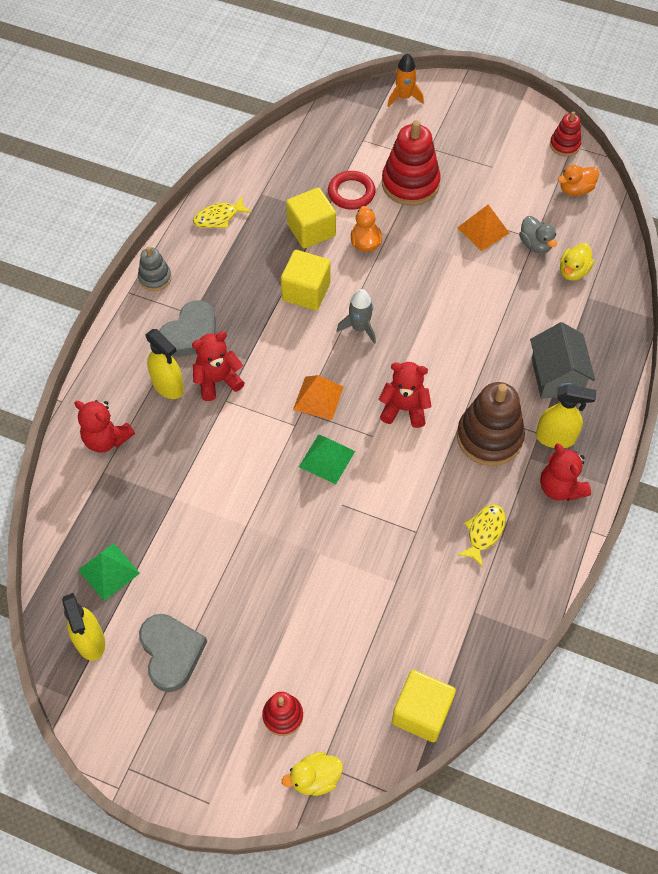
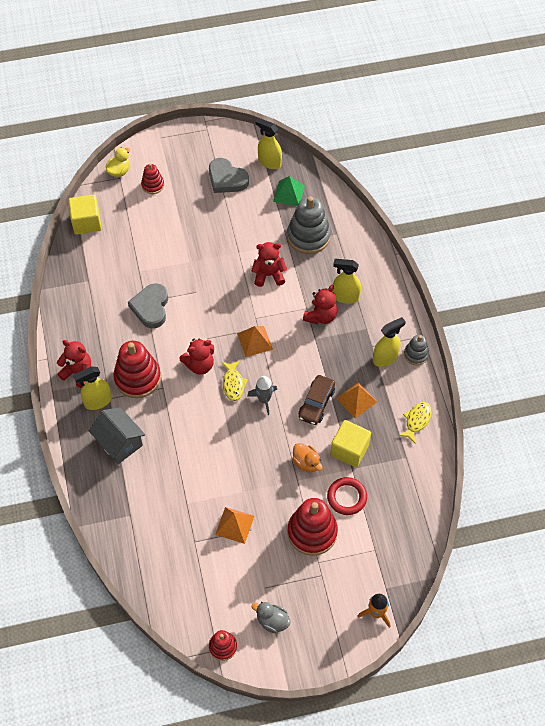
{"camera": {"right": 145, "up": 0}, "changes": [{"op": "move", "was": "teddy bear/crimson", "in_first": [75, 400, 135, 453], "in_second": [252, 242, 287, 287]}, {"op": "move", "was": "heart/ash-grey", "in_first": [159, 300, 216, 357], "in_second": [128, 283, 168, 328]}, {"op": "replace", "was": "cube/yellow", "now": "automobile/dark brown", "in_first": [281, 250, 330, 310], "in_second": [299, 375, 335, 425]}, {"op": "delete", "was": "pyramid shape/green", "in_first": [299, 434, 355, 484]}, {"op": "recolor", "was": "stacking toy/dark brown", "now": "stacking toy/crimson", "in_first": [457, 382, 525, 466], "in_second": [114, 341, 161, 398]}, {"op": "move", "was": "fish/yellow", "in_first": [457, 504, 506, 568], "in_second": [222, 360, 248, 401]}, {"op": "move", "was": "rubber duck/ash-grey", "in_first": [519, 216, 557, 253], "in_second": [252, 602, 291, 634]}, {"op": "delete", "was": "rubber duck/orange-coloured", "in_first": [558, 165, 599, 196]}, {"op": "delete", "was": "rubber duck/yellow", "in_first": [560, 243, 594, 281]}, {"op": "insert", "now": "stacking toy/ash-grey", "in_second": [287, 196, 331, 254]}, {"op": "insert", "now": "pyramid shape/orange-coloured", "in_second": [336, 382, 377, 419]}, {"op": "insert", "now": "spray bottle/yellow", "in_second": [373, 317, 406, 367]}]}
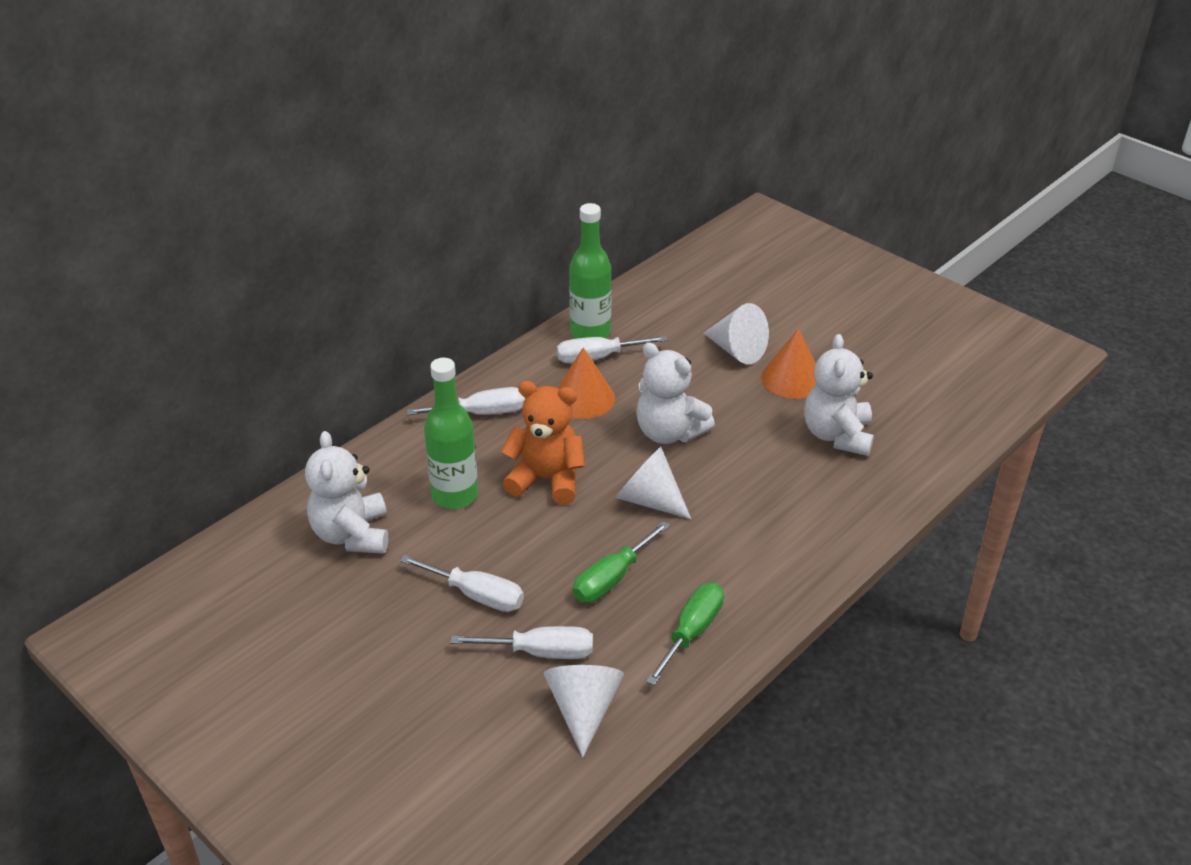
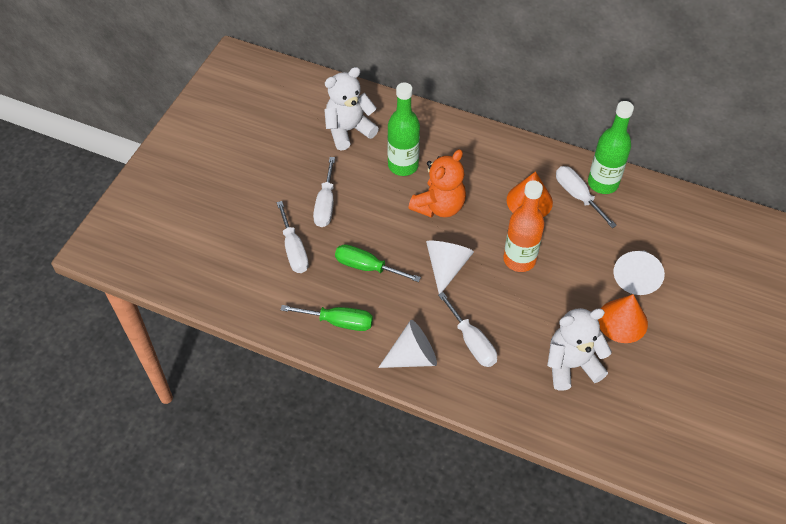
{"camera": {"right": 70, "up": 15}, "changes": [{"op": "move", "was": "hand screwdriver/white", "in_first": [407, 387, 525, 415], "in_second": [438, 292, 497, 367]}, {"op": "rotate", "was": "teddy bear/orange-coloured", "in_first": [501, 381, 585, 505], "in_second": [408, 149, 466, 218], "clockwise": 45}, {"op": "move", "was": "cone shape/white", "in_first": [544, 665, 624, 758], "in_second": [378, 320, 437, 368]}, {"op": "replace", "was": "teddy bear/white", "now": "drink bottle/orange-coloured", "in_first": [636, 342, 715, 444], "in_second": [503, 180, 545, 272]}]}
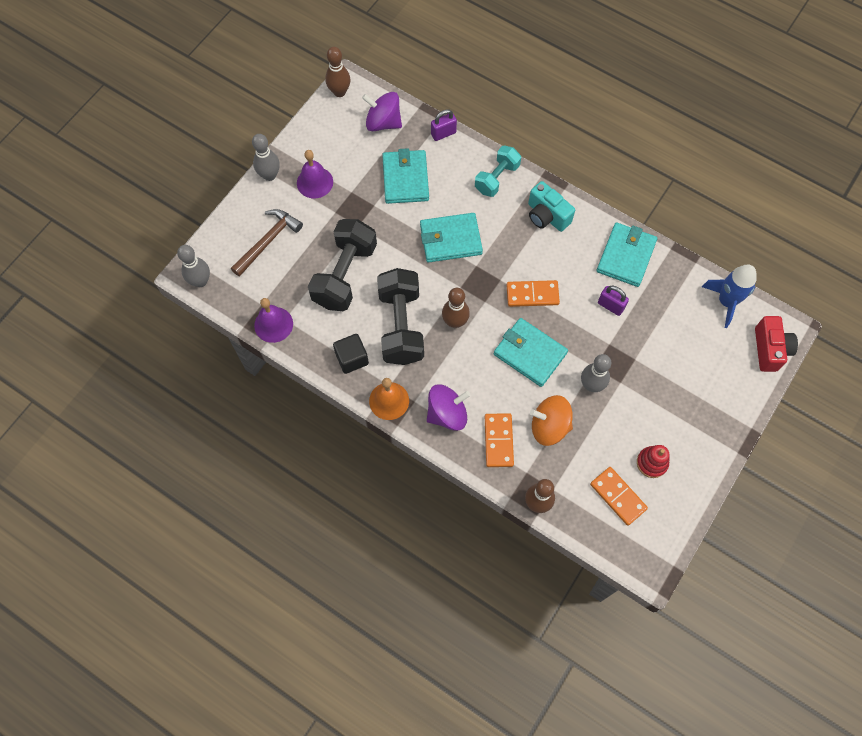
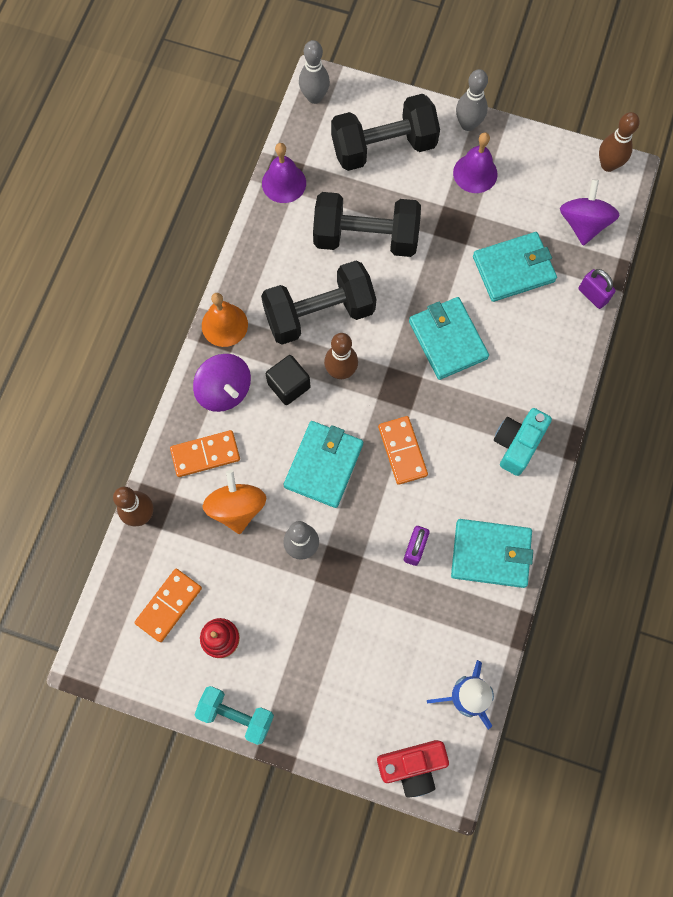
{"camera": {"right": 75, "up": 5}, "changes": [{"op": "replace", "was": "hammer/dark brown", "now": "free weight/black", "in_first": [231, 209, 303, 277], "in_second": [331, 94, 440, 171]}, {"op": "move", "was": "cube/black", "in_first": [333, 334, 369, 374], "in_second": [266, 355, 310, 405]}, {"op": "move", "was": "free weight/aqua", "in_first": [475, 146, 521, 197], "in_second": [195, 686, 274, 745]}]}
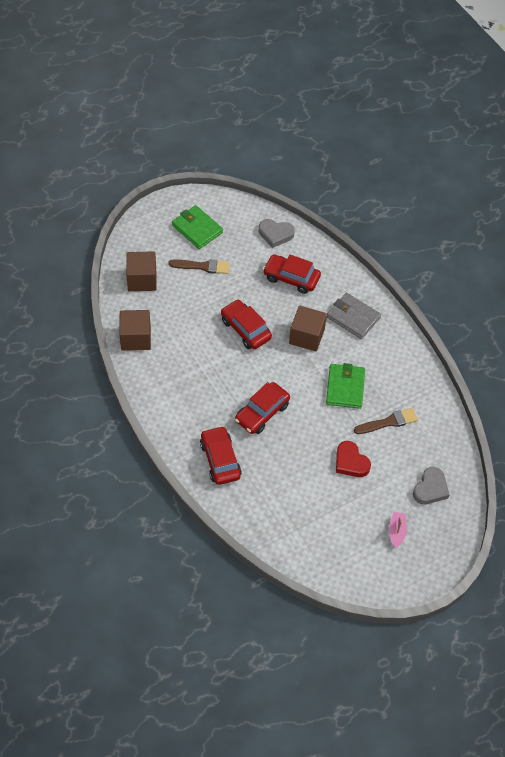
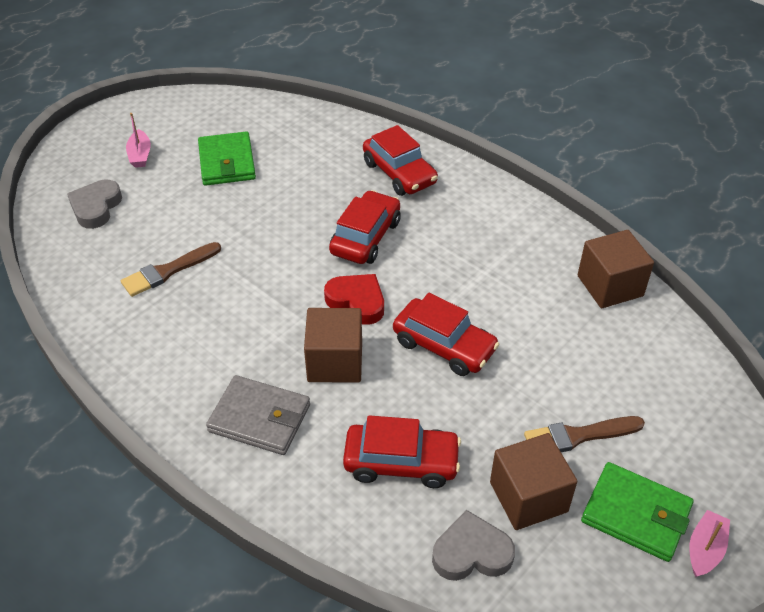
{"camera": {"right": 165, "up": -10}, "changes": [{"op": "move", "was": "cube/dark brown", "in_first": [126, 251, 157, 291], "in_second": [490, 433, 578, 530]}, {"op": "move", "was": "billfold/green", "in_first": [326, 363, 365, 409], "in_second": [198, 131, 256, 186]}, {"op": "move", "was": "heart/crimson", "in_first": [336, 441, 371, 477], "in_second": [324, 274, 384, 325]}, {"op": "insert", "now": "boat/rosy", "in_second": [689, 510, 730, 577]}]}
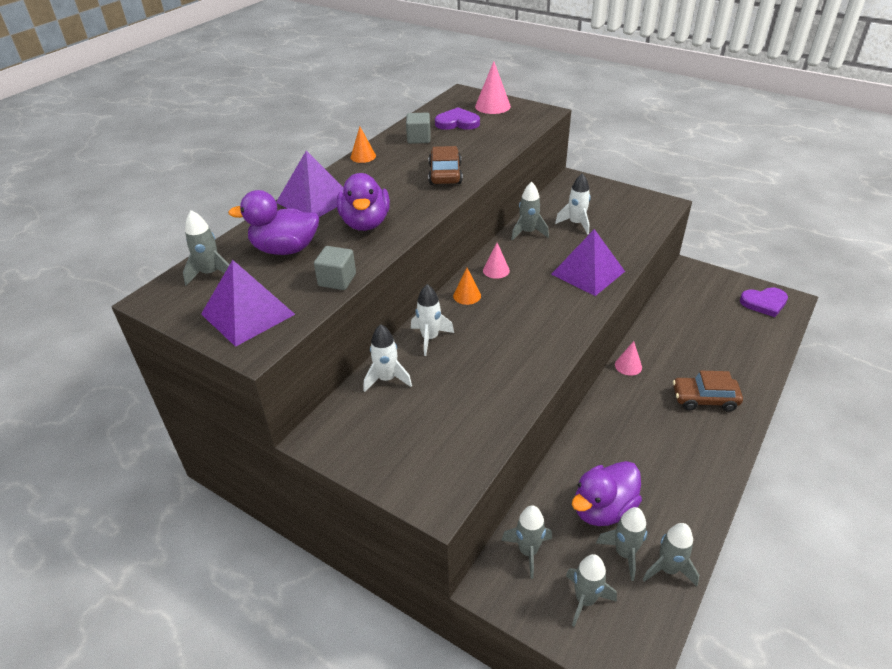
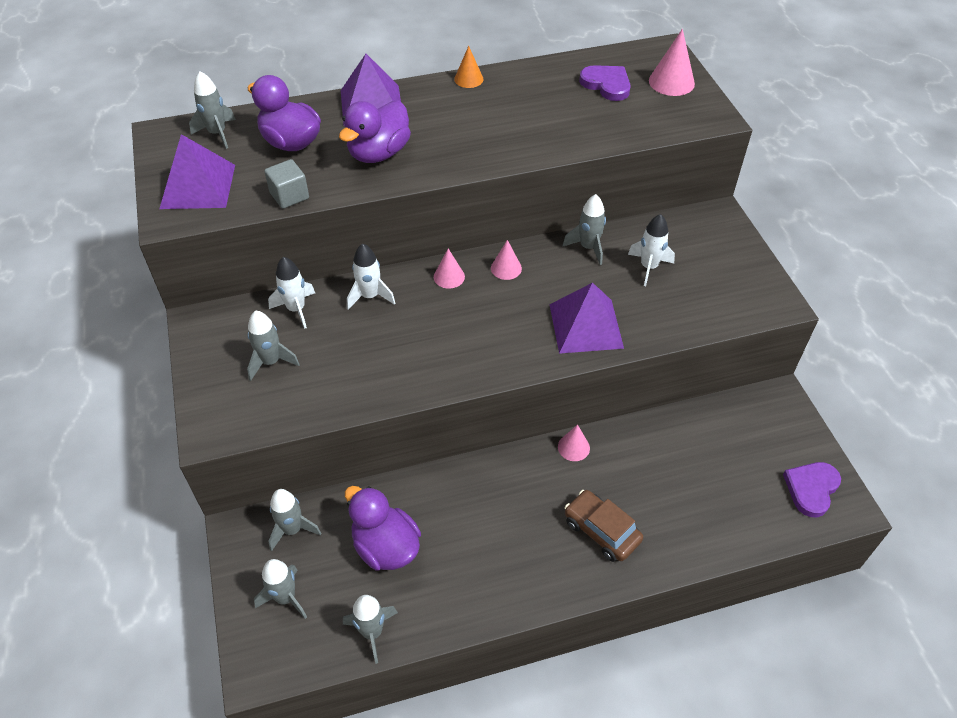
{"camera": {"right": 40, "up": 10}, "changes": [{"op": "delete", "was": "cube/ash-grey", "in_first": [406, 113, 430, 144]}, {"op": "delete", "was": "automobile/dark brown", "in_first": [428, 146, 463, 185]}, {"op": "recolor", "was": "cone shape/orange-coloured", "now": "cone shape/rosy", "in_first": [453, 268, 481, 305], "in_second": [434, 249, 465, 289]}, {"op": "rotate", "was": "rubber duck/royal purple", "in_first": [572, 461, 642, 526], "in_second": [345, 486, 421, 571], "clockwise": 45}, {"op": "move", "was": "toy rocket/ash-grey", "in_first": [596, 507, 648, 581], "in_second": [247, 311, 300, 381]}, {"op": "rotate", "was": "heart/royal purple", "in_first": [740, 287, 788, 317], "in_second": [783, 462, 841, 517], "clockwise": 90}]}
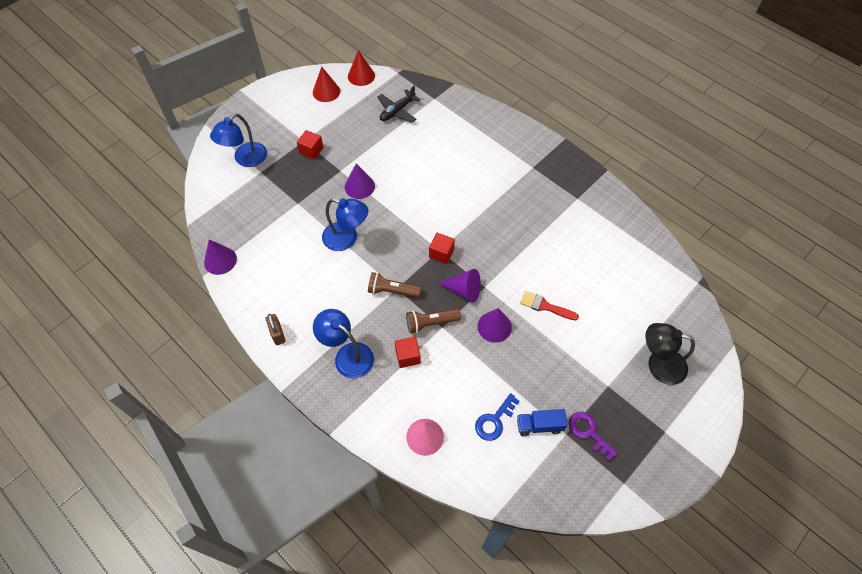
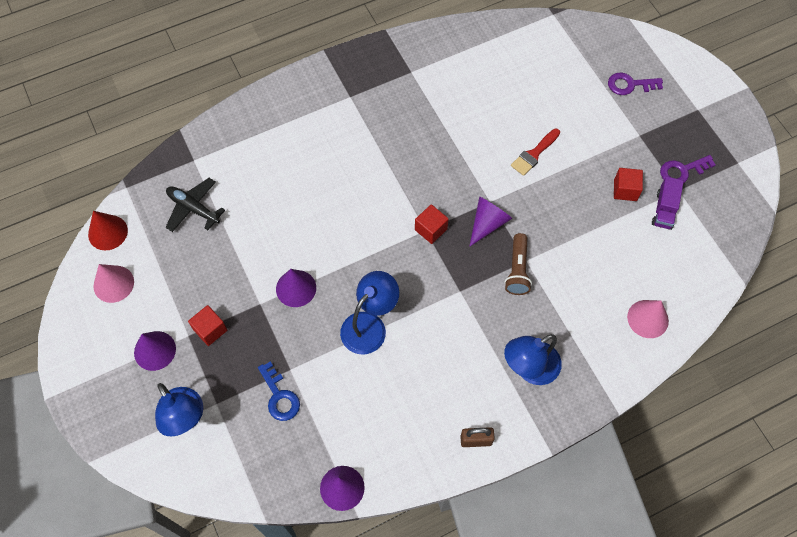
{"camera": {"right": -70, "up": 5}, "changes": [{"op": "recolor", "was": "cone shape/crimson", "now": "cone shape/rosy", "in_first": [313, 66, 340, 102], "in_second": [93, 264, 134, 303]}, {"op": "delete", "was": "torch/dark brown", "in_first": [368, 272, 421, 298]}, {"op": "rotate", "was": "plane/black", "in_first": [377, 85, 421, 123], "in_second": [165, 178, 225, 232], "clockwise": 150}, {"op": "move", "was": "cube/crimson", "in_first": [395, 337, 421, 368], "in_second": [614, 168, 643, 201]}, {"op": "move", "was": "key/blue", "in_first": [475, 393, 520, 441], "in_second": [258, 361, 300, 421]}, {"op": "move", "was": "cone shape/royal purple", "in_first": [478, 308, 512, 343], "in_second": [134, 331, 176, 371]}, {"op": "recolor", "was": "lorry/blue", "now": "lorry/royal purple", "in_first": [517, 409, 568, 436], "in_second": [652, 176, 684, 230]}, {"op": "replace", "was": "reading lamp/black", "now": "key/royal purple", "in_first": [646, 323, 695, 385], "in_second": [608, 72, 663, 95]}]}
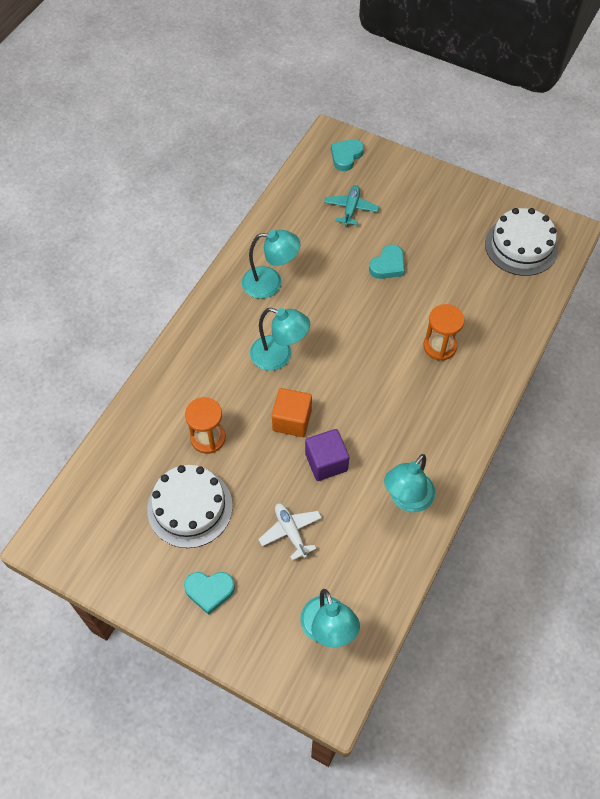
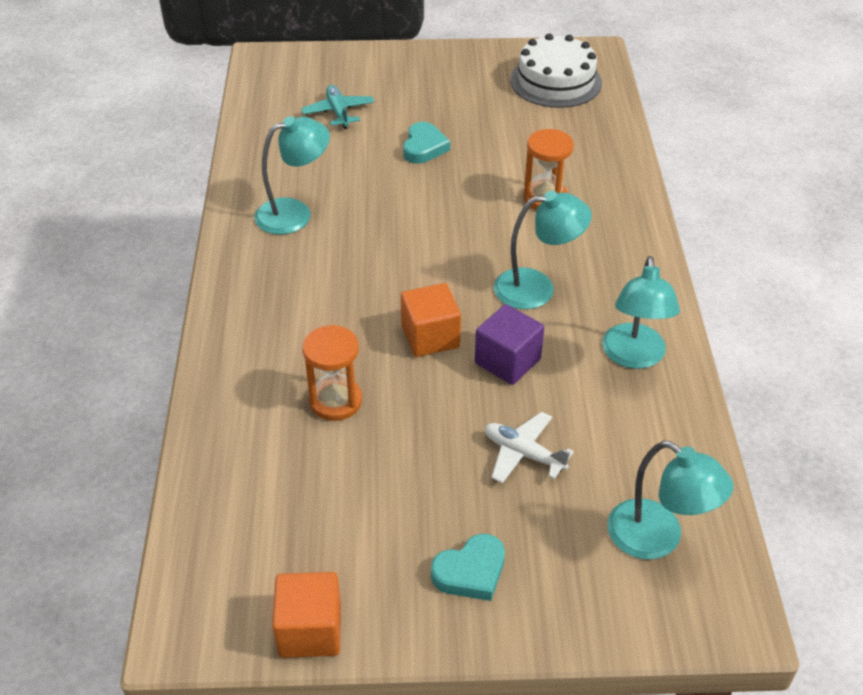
{"camera": {"right": -30, "up": -15}, "changes": [{"op": "delete", "was": "cake/white", "in_first": [147, 465, 233, 548]}, {"op": "move", "was": "reading lamp/aqua", "in_first": [250, 308, 310, 371], "in_second": [494, 191, 592, 309]}, {"op": "delete", "was": "heart/aqua", "in_first": [331, 139, 364, 171]}, {"op": "insert", "now": "cube/orange-coloured", "in_second": [272, 572, 341, 658]}]}
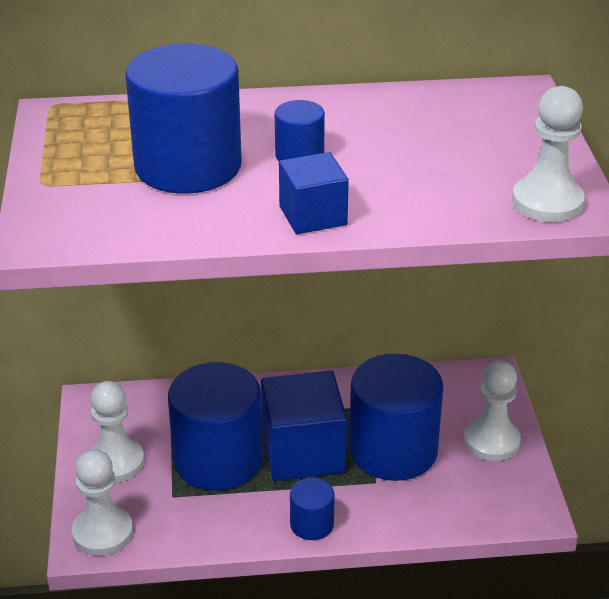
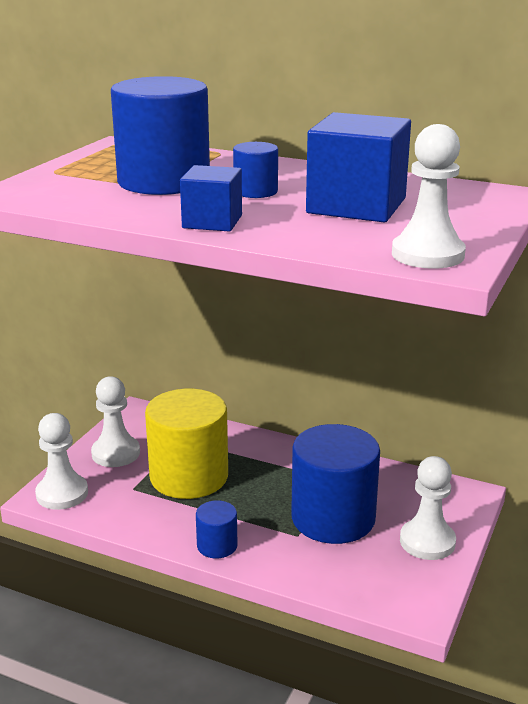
{"camera": {"right": 30, "up": -10}, "changes": [{"op": "recolor", "was": "solid cylinder/blue", "now": "solid cylinder/yellow", "in_first": [168, 362, 263, 491], "in_second": [145, 389, 228, 499]}, {"op": "move", "was": "cube/blue", "in_first": [261, 371, 347, 481], "in_second": [306, 112, 411, 222]}]}
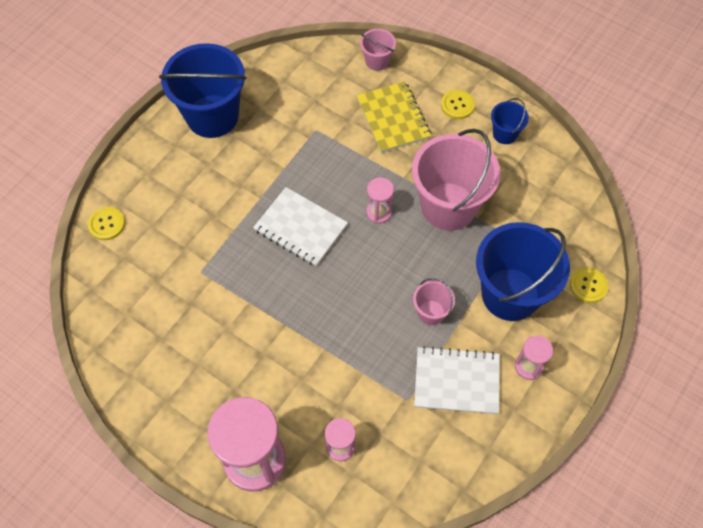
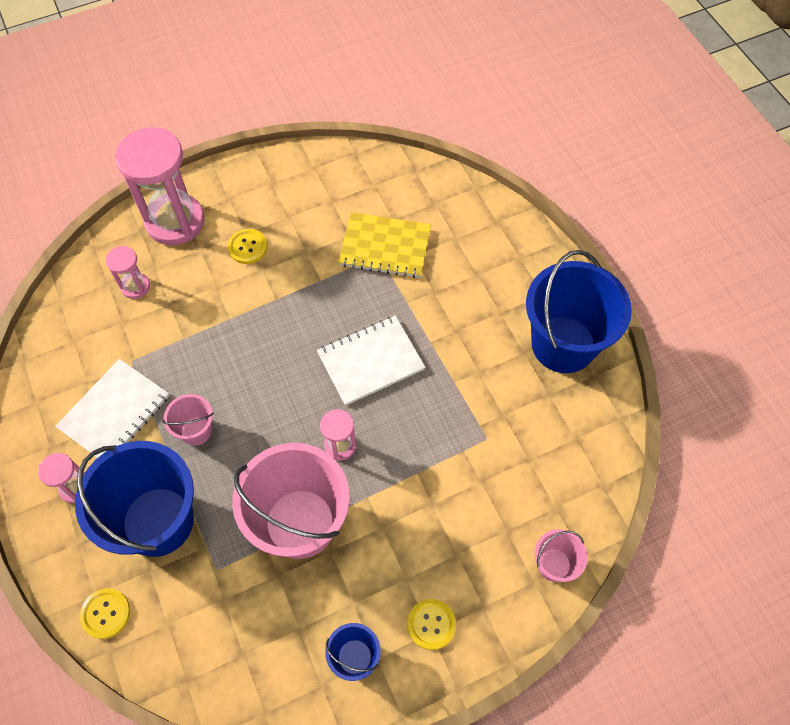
{"camera": {"right": 120, "up": 0}, "changes": [{"op": "move", "was": "shirt button/yellow", "in_first": [88, 207, 125, 240], "in_second": [228, 229, 268, 264]}, {"op": "move", "was": "notebook/yellow", "in_first": [356, 81, 431, 153], "in_second": [338, 212, 431, 278]}]}
